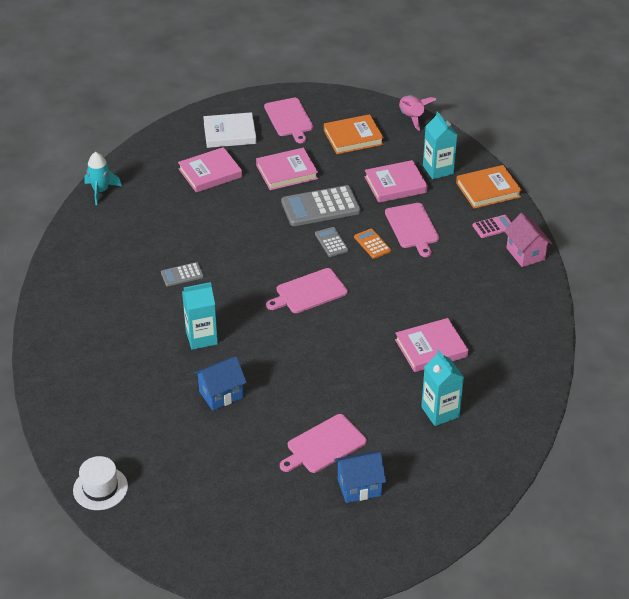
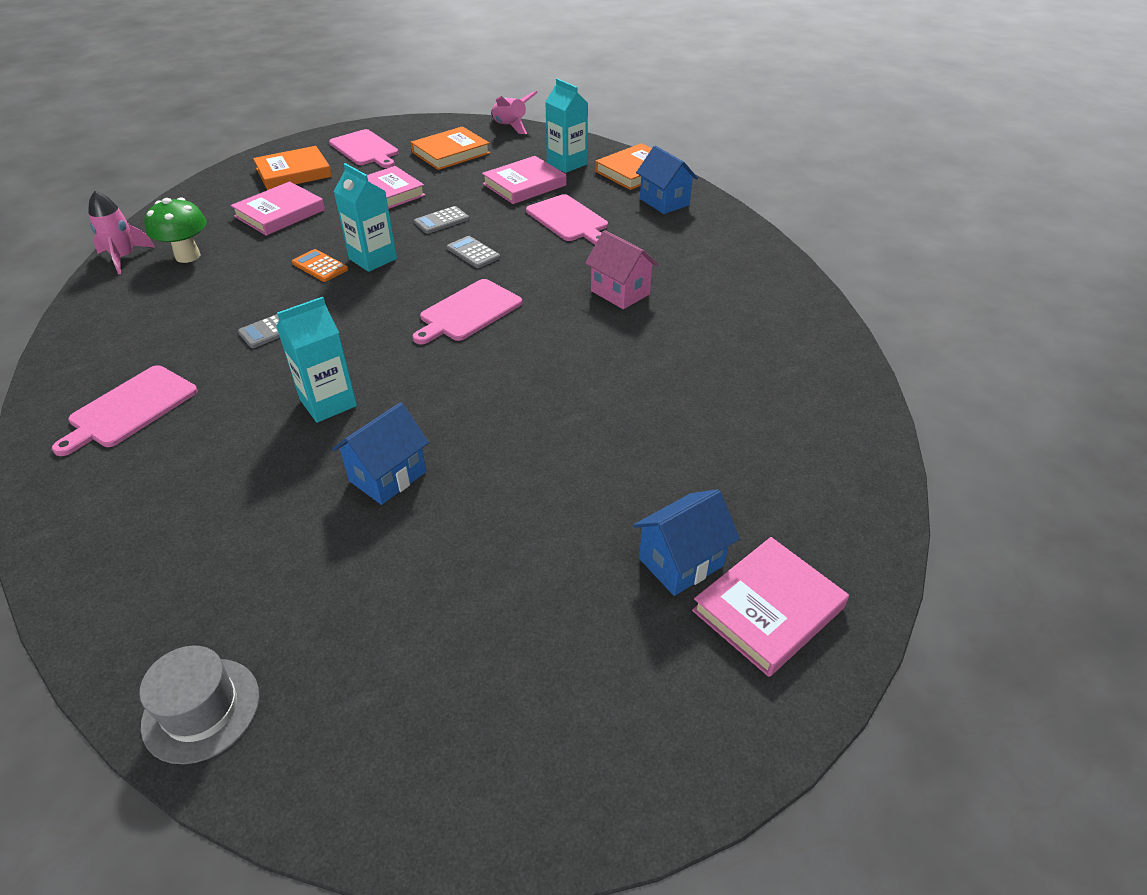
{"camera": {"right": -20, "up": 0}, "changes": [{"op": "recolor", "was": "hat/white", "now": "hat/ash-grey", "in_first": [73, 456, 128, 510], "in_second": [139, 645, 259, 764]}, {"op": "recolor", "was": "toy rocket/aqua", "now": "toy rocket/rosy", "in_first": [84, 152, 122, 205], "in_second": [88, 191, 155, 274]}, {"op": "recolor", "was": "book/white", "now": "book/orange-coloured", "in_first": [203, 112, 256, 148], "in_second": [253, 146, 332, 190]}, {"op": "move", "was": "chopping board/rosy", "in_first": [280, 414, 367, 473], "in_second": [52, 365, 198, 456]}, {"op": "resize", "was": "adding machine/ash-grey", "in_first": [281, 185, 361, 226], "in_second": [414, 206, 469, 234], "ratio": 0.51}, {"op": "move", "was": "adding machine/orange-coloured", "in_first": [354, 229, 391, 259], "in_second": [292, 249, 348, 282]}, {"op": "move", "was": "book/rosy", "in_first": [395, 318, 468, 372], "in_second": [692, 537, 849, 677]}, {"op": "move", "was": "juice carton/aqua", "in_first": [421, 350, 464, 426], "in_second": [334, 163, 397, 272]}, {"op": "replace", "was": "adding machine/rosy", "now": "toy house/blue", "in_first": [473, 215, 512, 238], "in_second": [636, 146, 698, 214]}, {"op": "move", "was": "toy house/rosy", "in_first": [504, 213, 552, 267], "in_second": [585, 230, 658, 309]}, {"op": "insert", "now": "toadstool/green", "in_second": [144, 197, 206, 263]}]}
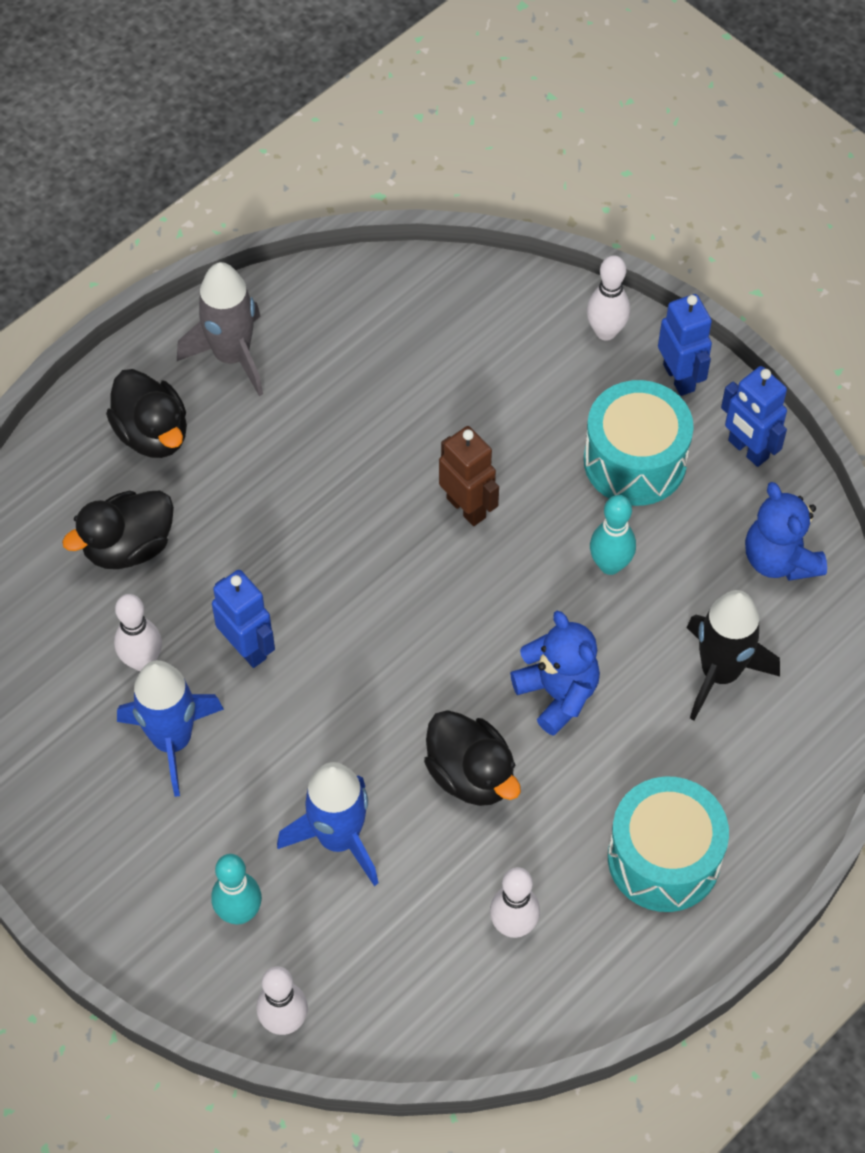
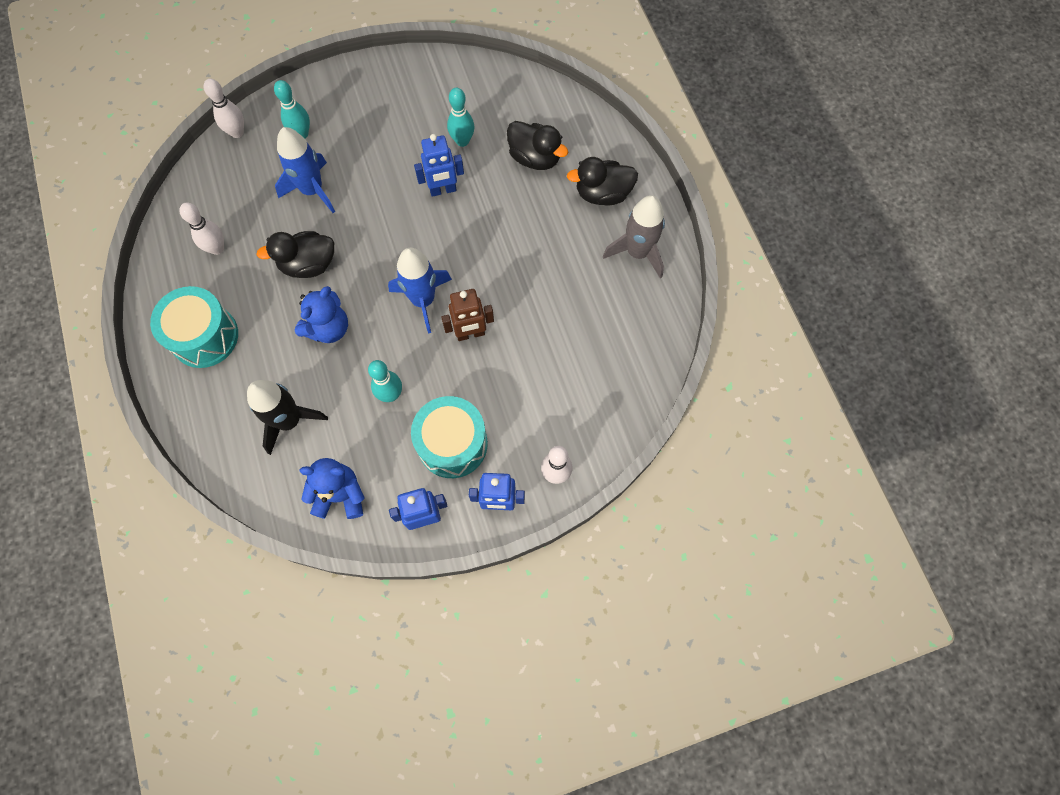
{"camera": {"right": 115, "up": 10}, "changes": [{"op": "rotate", "was": "rubber duck/black", "in_first": [62, 491, 174, 569], "in_second": [507, 121, 568, 170], "clockwise": 135}, {"op": "recolor", "was": "tenpin/white", "now": "tenpin/aqua", "in_first": [114, 594, 162, 671], "in_second": [447, 88, 474, 147]}, {"op": "move", "was": "toy rocket/blue", "in_first": [117, 660, 224, 797], "in_second": [388, 248, 452, 333]}, {"op": "rotate", "was": "teddy bear/blue", "in_first": [510, 611, 600, 736], "in_second": [295, 286, 348, 343], "clockwise": -45}]}
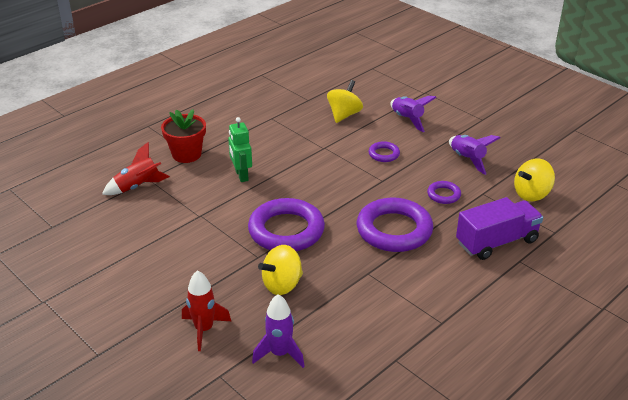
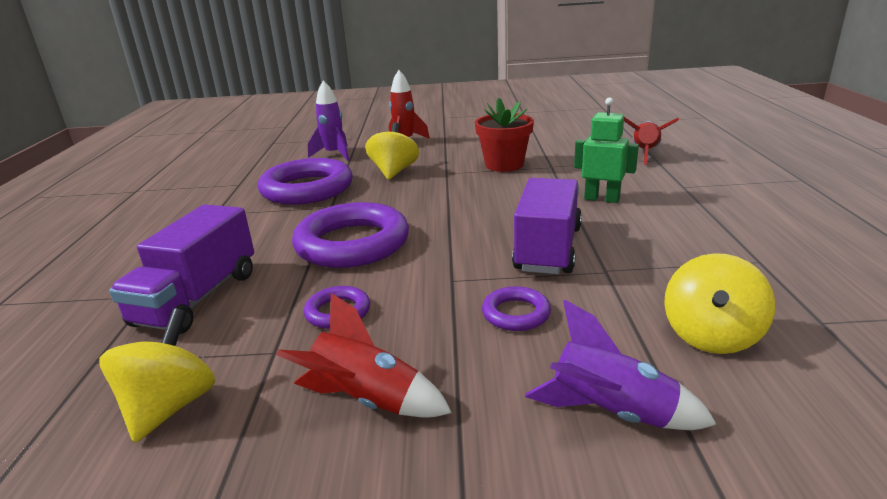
{"camera": {"right": 135, "up": -10}, "changes": [{"op": "move", "was": "potted plant/crimson", "in_first": [161, 109, 206, 163], "in_second": [475, 98, 534, 172]}, {"op": "move", "was": "torus/royal purple", "in_first": [248, 198, 325, 251], "in_second": [258, 158, 353, 205]}, {"op": "rotate", "was": "toy top/yellow", "in_first": [327, 80, 363, 123], "in_second": [664, 253, 775, 354], "clockwise": 45}, {"op": "recolor", "was": "toy rocket/royal purple", "now": "toy rocket/crimson", "in_first": [449, 135, 501, 175], "in_second": [276, 293, 452, 418]}, {"op": "insert", "now": "lorry/royal purple", "in_second": [512, 178, 582, 274]}]}
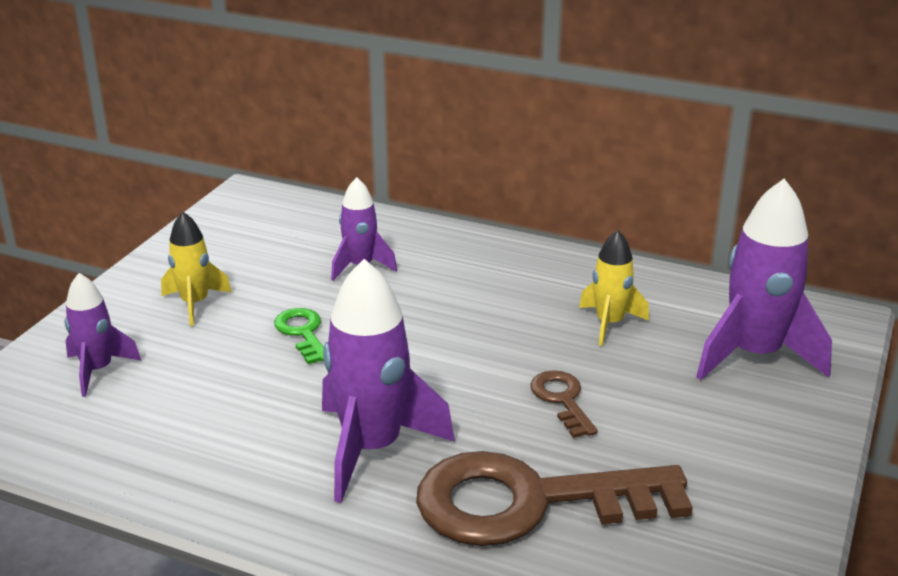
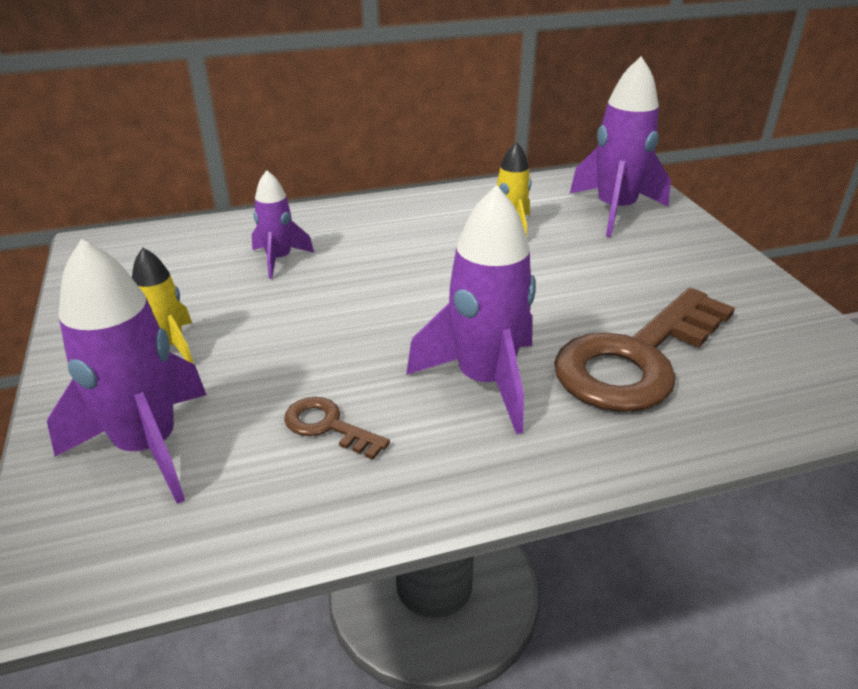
{"camera": {"right": -40, "up": 5}, "changes": [{"op": "resize", "was": "toy rocket/royal purple", "in_first": [64, 273, 142, 397], "in_second": [47, 239, 207, 504], "ratio": 1.76}, {"op": "delete", "was": "key/green", "in_first": [274, 308, 324, 364]}, {"op": "move", "was": "key/dark brown", "in_first": [530, 370, 598, 438], "in_second": [284, 397, 390, 460]}]}
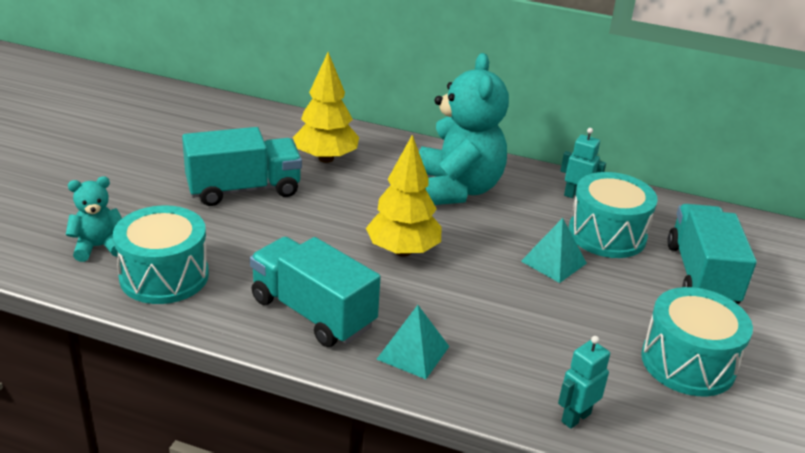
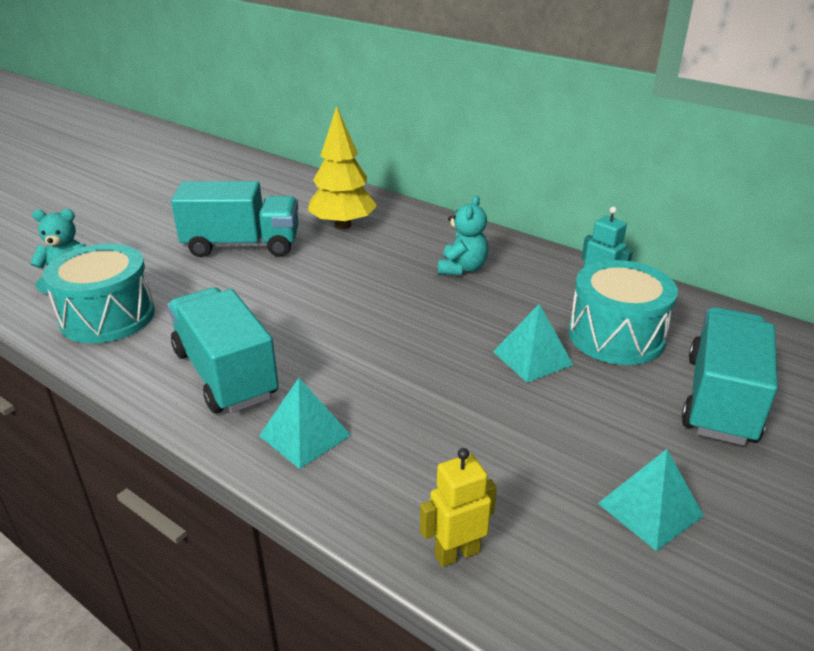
{"camera": {"right": 20, "up": 0}, "changes": [{"op": "delete", "was": "tree/yellow", "in_first": [366, 135, 441, 257]}, {"op": "resize", "was": "teddy bear/aqua", "in_first": [419, 53, 509, 205], "in_second": [438, 195, 488, 275], "ratio": 0.49}, {"op": "recolor", "was": "robot figure/aqua", "now": "robot figure/yellow", "in_first": [558, 336, 610, 429], "in_second": [420, 448, 497, 567]}, {"op": "replace", "was": "toy drum/aqua", "now": "pyramid shape/aqua", "in_first": [641, 287, 753, 396], "in_second": [598, 449, 704, 551]}]}
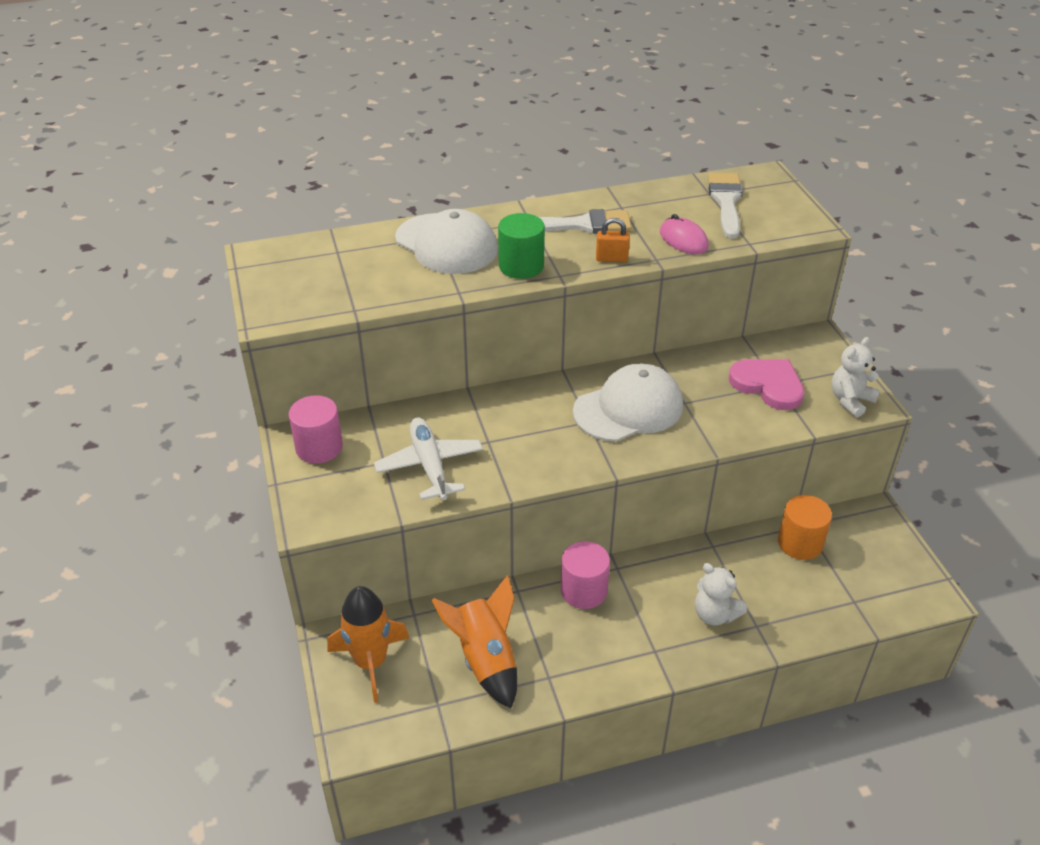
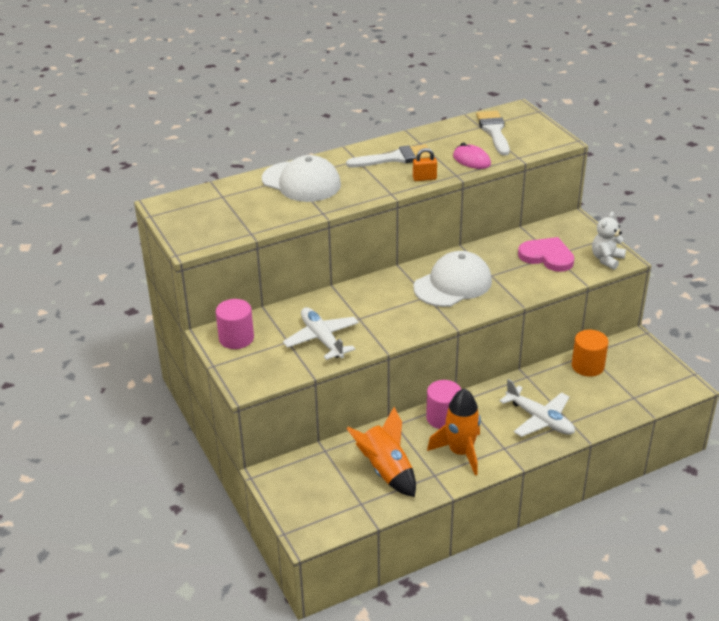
{"camera": {"right": -10, "up": -5}, "changes": [{"op": "move", "was": "toy rocket/orange-coloured", "in_first": [327, 586, 409, 703], "in_second": [427, 388, 481, 475]}, {"op": "delete", "was": "solid cylinder/green", "in_first": [498, 213, 545, 279]}, {"op": "replace", "was": "teddy bear/white", "now": "plane/white", "in_first": [695, 563, 747, 625], "in_second": [499, 379, 575, 437]}]}
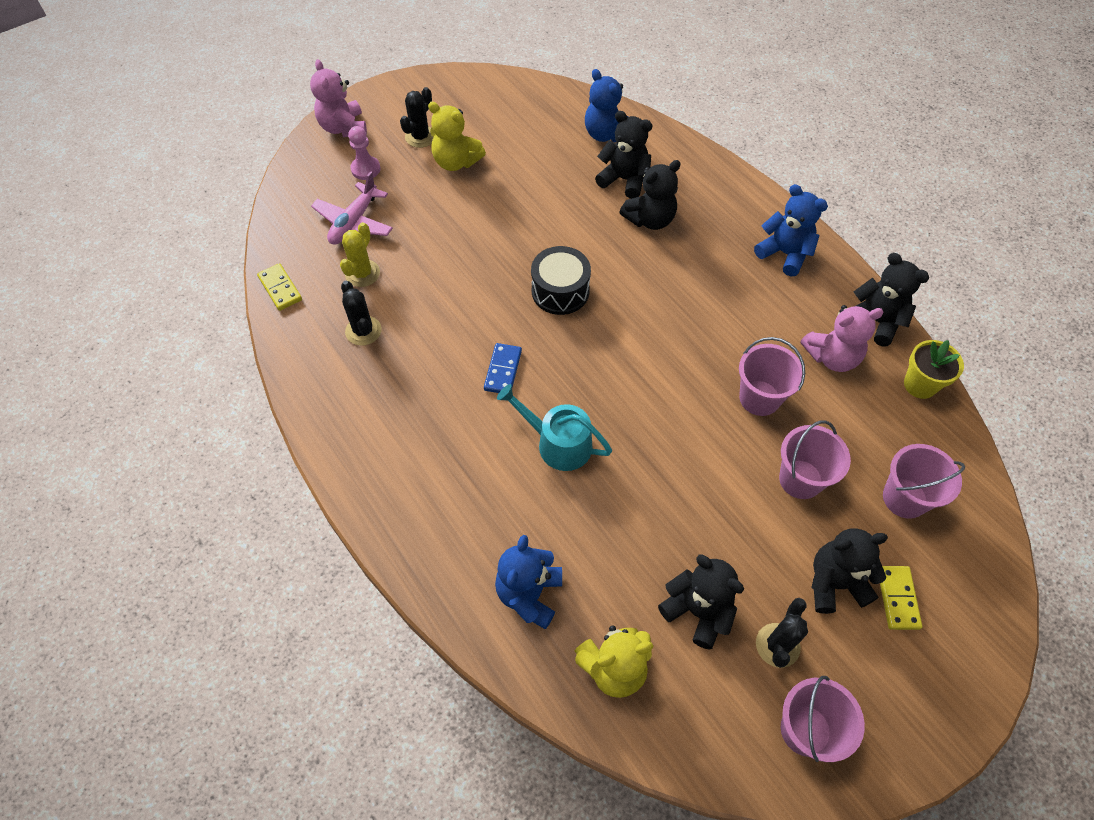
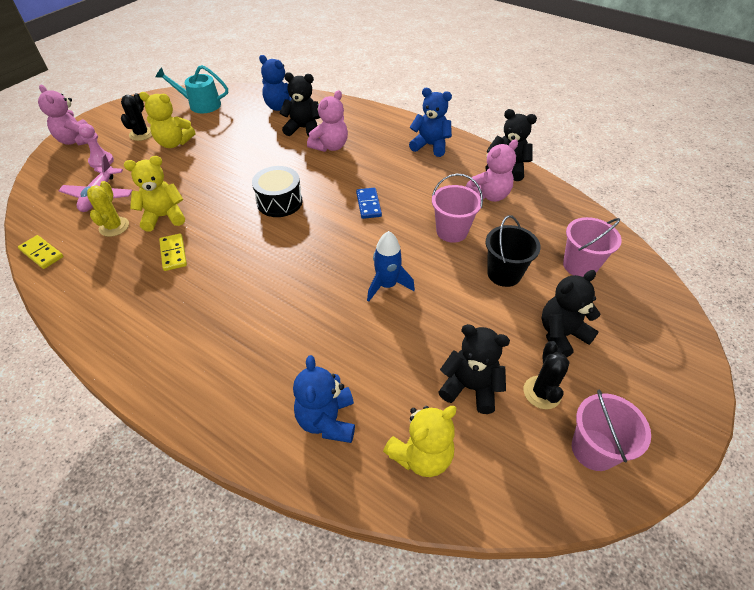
{"camera": {"right": -20, "up": -10}, "changes": [{"op": "delete", "was": "prickly plant/black", "in_first": [341, 281, 382, 346]}, {"op": "move", "was": "domino/blue", "in_first": [484, 343, 522, 393], "in_second": [356, 188, 382, 219]}, {"op": "move", "was": "watering can/aqua", "in_first": [497, 384, 612, 471], "in_second": [155, 65, 228, 113]}, {"op": "recolor", "was": "teddy bear/black", "now": "teddy bear/rosy", "in_first": [620, 160, 681, 230], "in_second": [307, 90, 348, 152]}, {"op": "recolor", "was": "sand bucket/rosy", "now": "sand bucket/black", "in_first": [779, 420, 851, 499], "in_second": [486, 215, 541, 287]}, {"op": "move", "was": "domino/yellow", "in_first": [880, 566, 922, 630], "in_second": [159, 233, 187, 271]}, {"op": "delete", "was": "potted plant/yellow", "in_first": [904, 340, 964, 399]}, {"op": "insert", "now": "teddy bear/yellow", "in_second": [124, 156, 185, 231]}, {"op": "insert", "now": "toy rocket/blue", "in_second": [367, 231, 415, 302]}]}
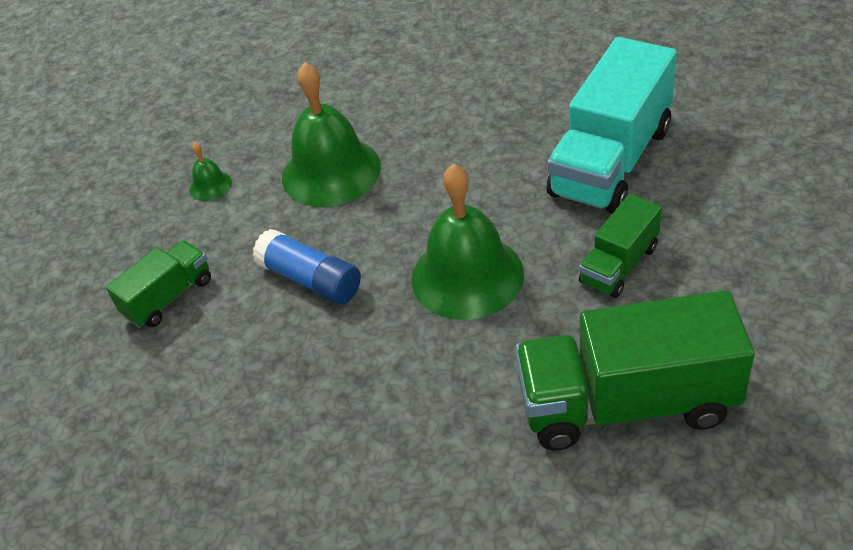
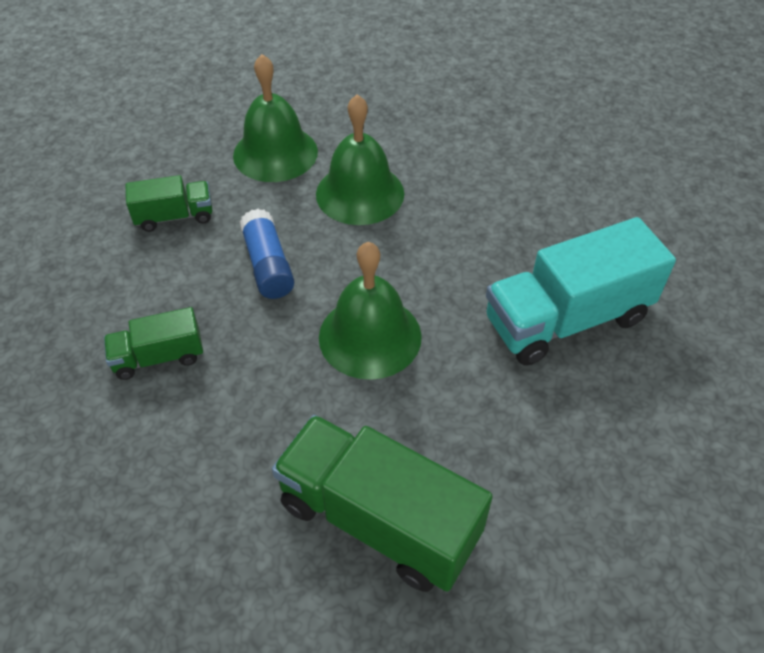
{"camera": {"right": 30, "up": 5}, "changes": [{"op": "resize", "was": "bell/green", "in_first": [189, 142, 232, 201], "in_second": [233, 54, 318, 182], "ratio": 2.31}, {"op": "move", "was": "lorry/green", "in_first": [579, 194, 662, 298], "in_second": [104, 307, 203, 380]}]}
